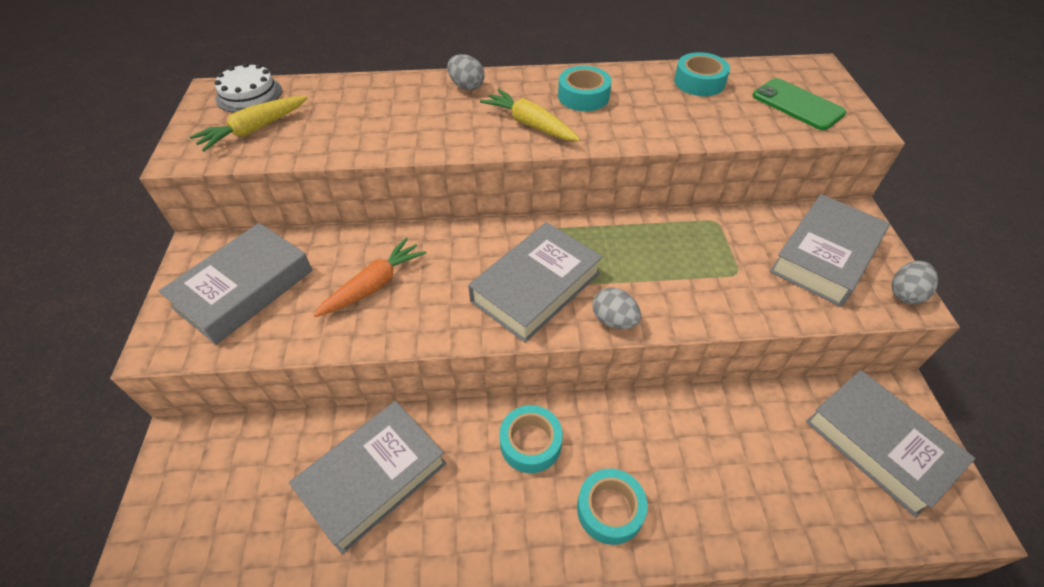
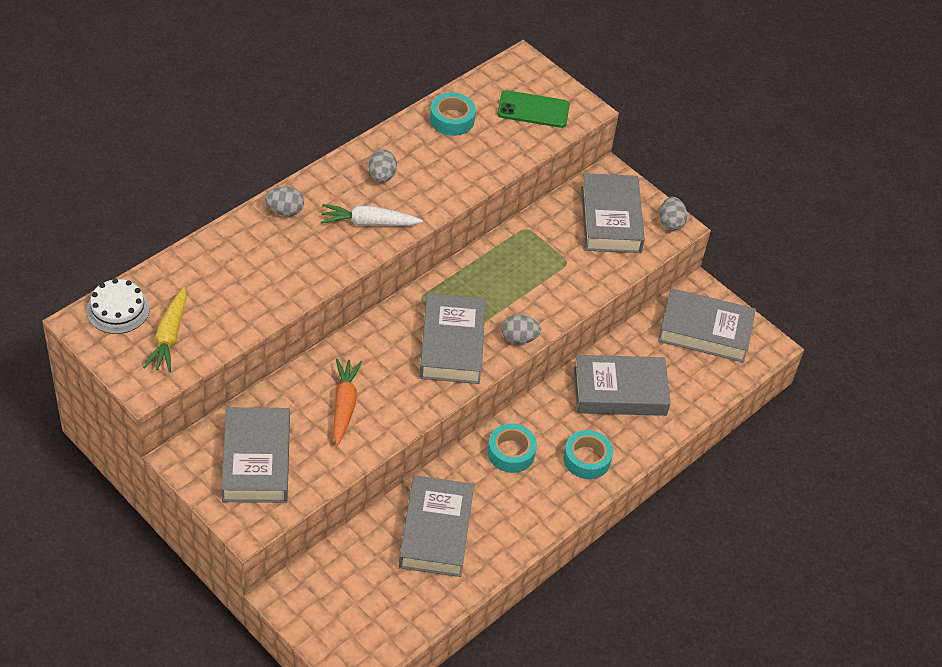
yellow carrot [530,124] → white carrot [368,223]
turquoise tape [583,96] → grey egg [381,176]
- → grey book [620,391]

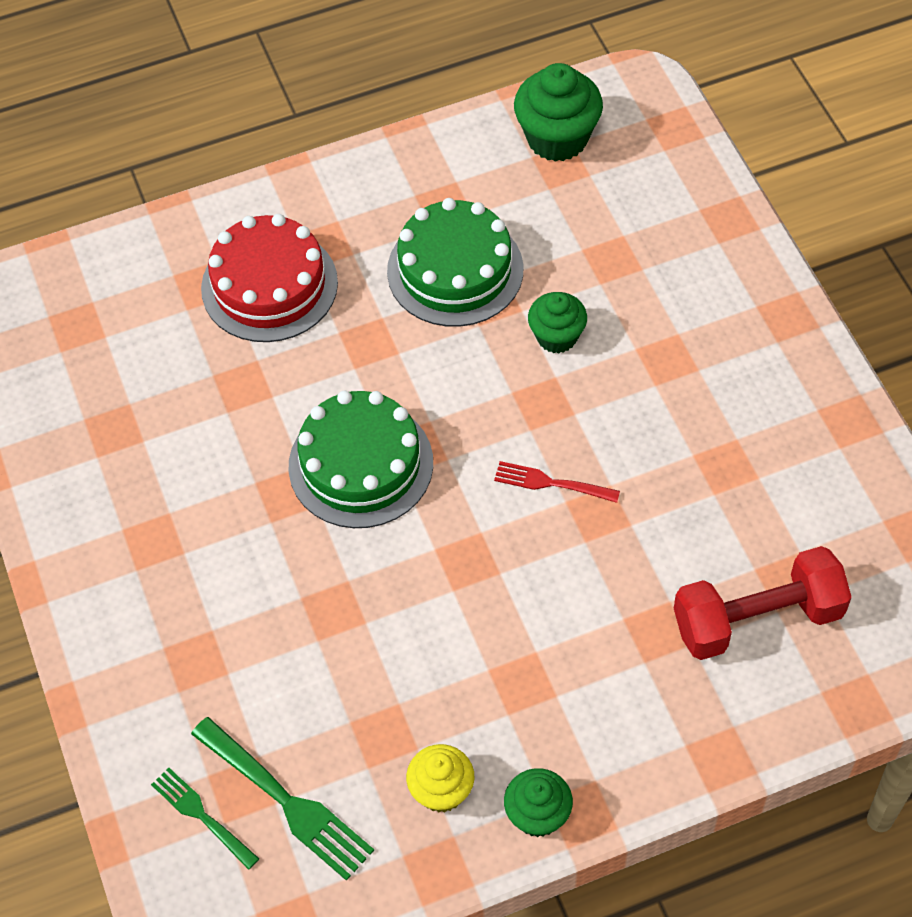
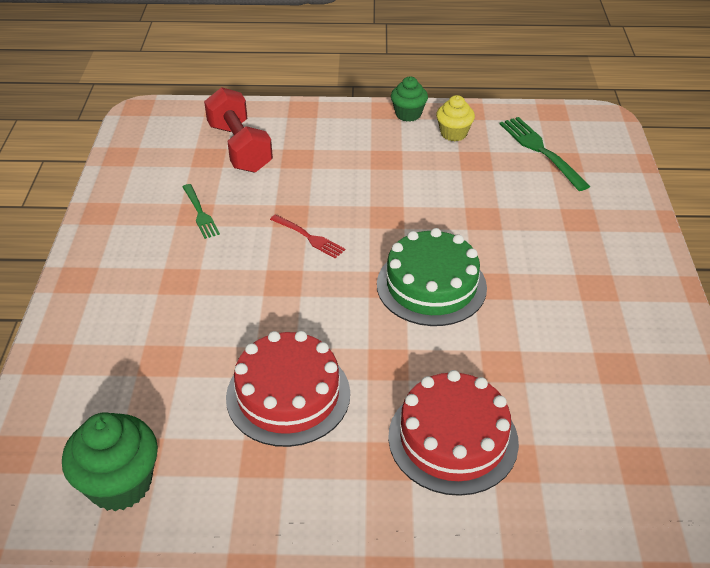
green fork [203,816] → green fork [200,213], move
green cake [455,270] → red cake [288,395]
green cupcake [556,336] → -
red dumbbell [757,619] → red dumbbell [239,148], 60 degrees clockwise

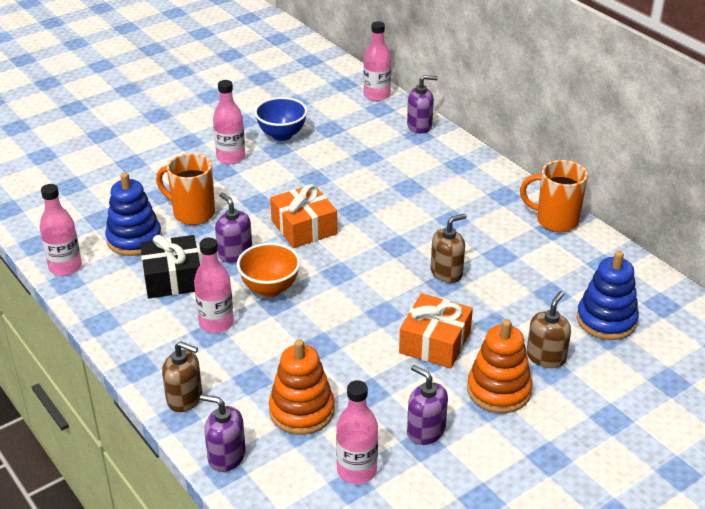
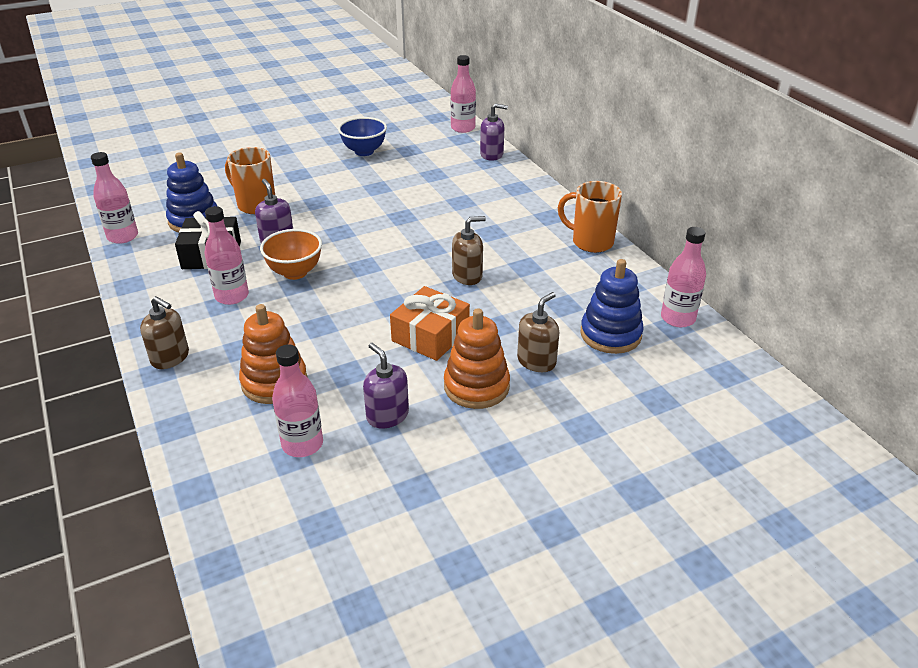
purple soap dispenser [226,456] → -
pink bottle [231,157] → pink bottle [677,318], move
orange gift [304,227] → -

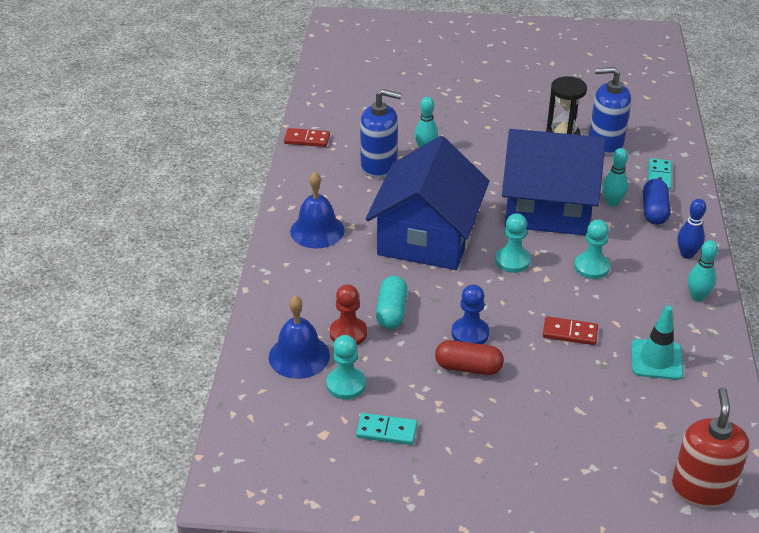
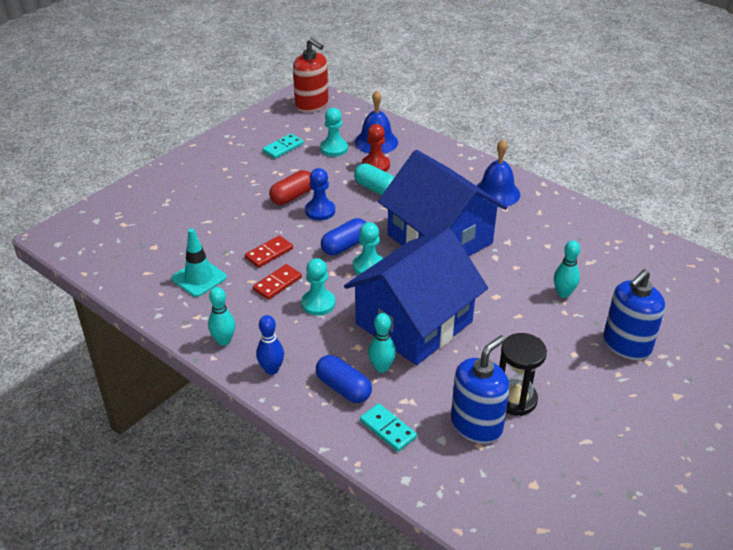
red domino [307,139] → red domino [277,283], move
blue soap dispenser [379,166] → blue soap dispenser [626,345], move
red soap dispenser [702,489] → red soap dispenser [312,105], move
- → blue capsule [345,246]

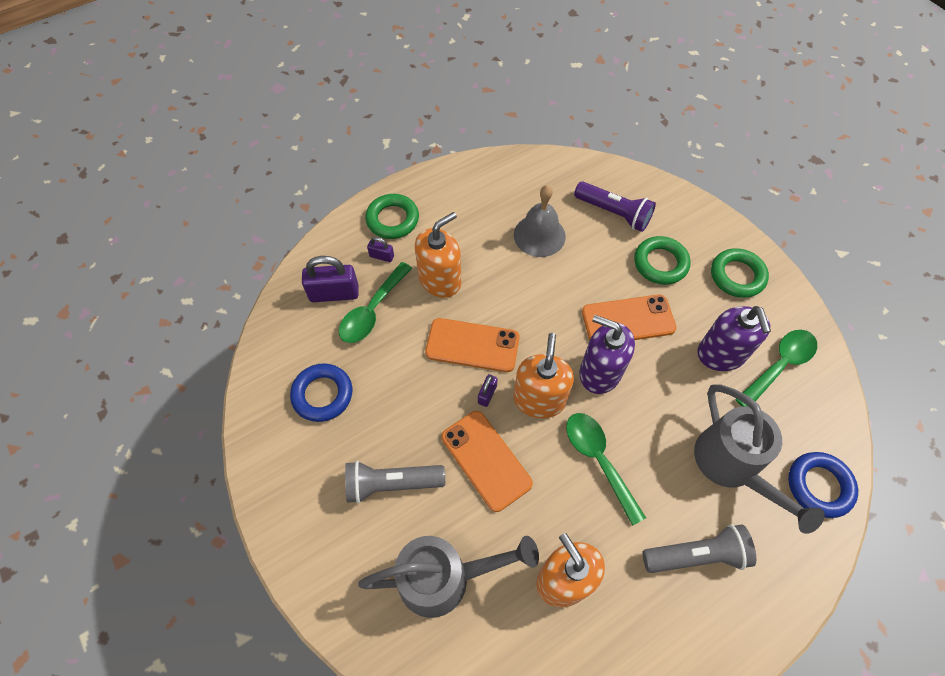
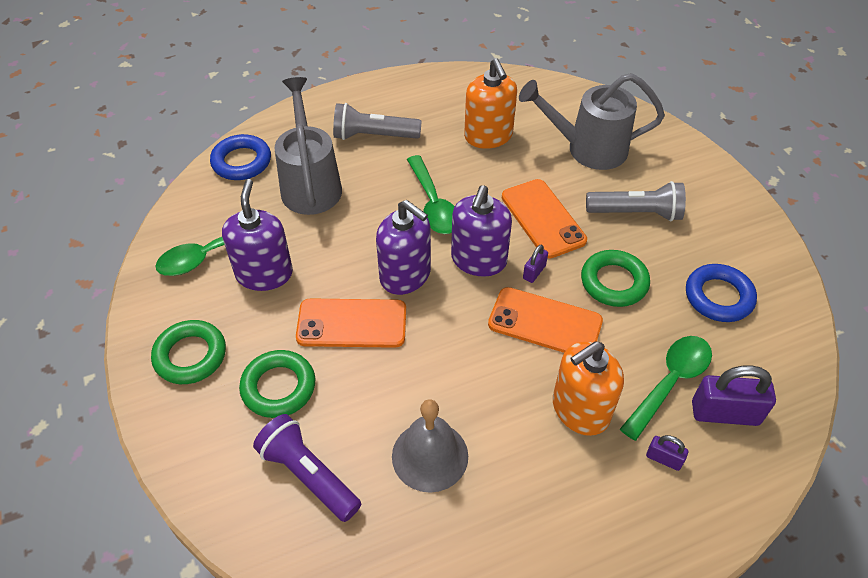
green ring [392,219] → green ring [614,282], move
orange soap dispenser [539,399] → purple soap dispenser [478,260]

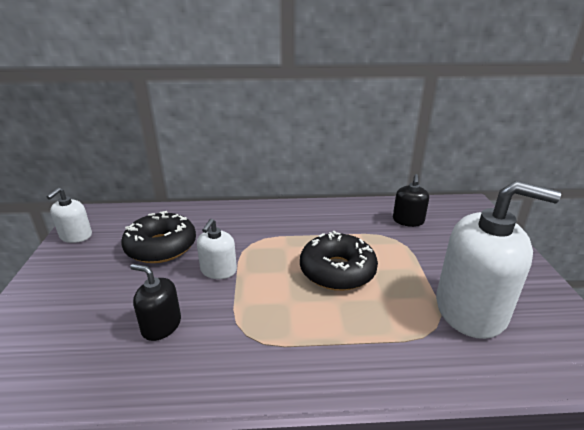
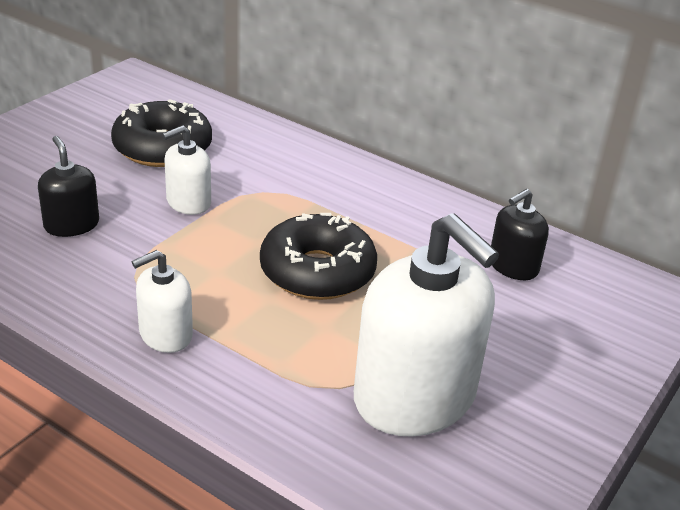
white soap dispenser [76,236] → white soap dispenser [165,334], move

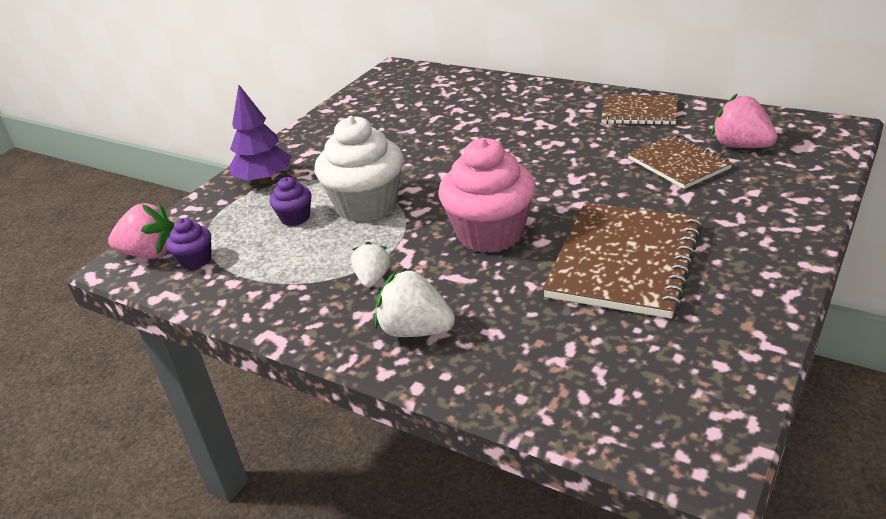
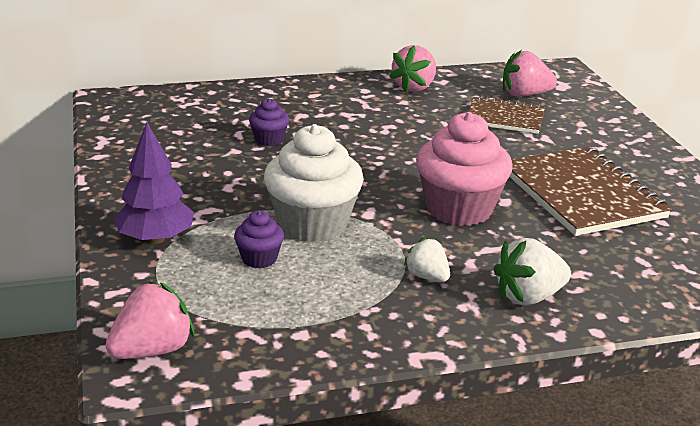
purple cupcake [195,260] → purple cupcake [269,140], move
brown notebook [639,112] → pink strawberry [414,87]

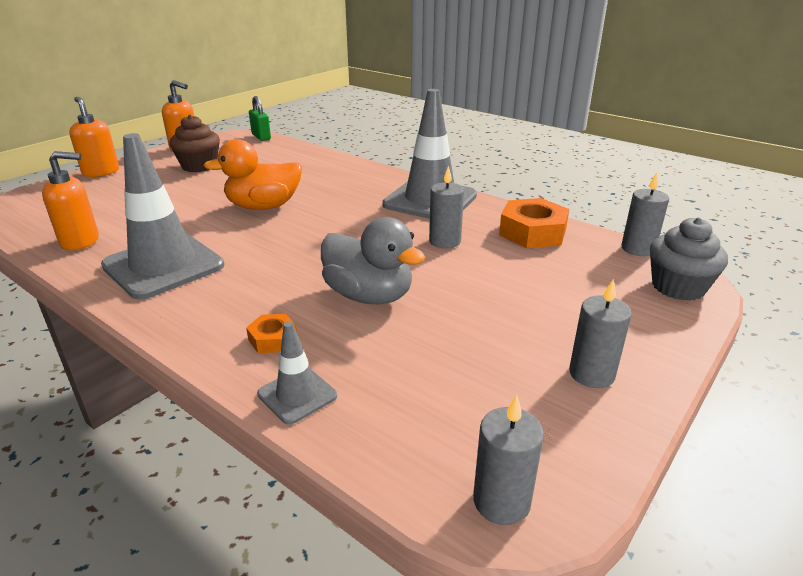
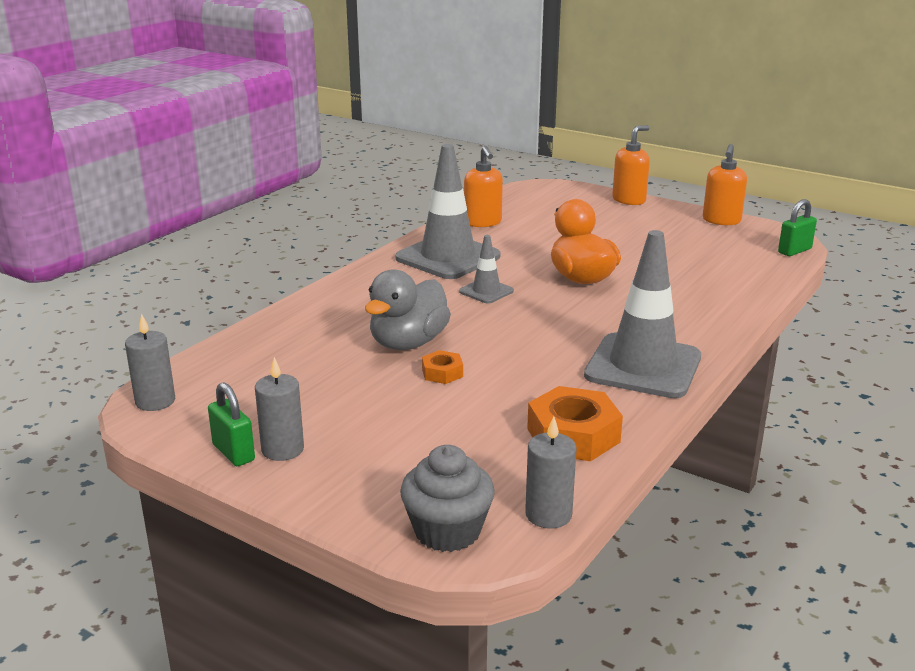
brown cupcake [199,166] → -
orange nut [273,339] → orange nut [442,373], move
grey traffic cone [297,395] → grey traffic cone [486,291], move
grey candle [445,241] → -
- → green padlock [233,453]

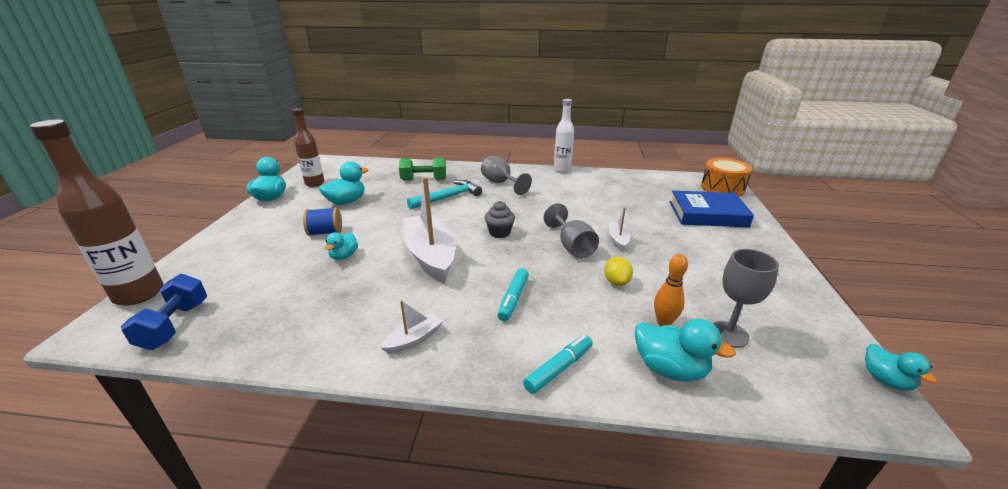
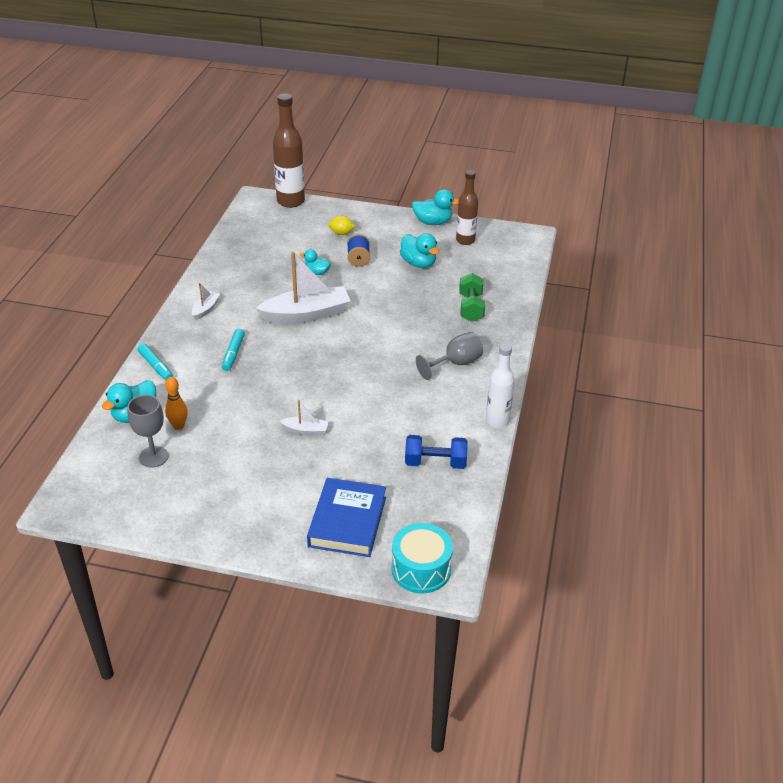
blue dumbbell [175,325] → blue dumbbell [435,463], move
white boat [414,339] → white boat [206,309], 120 degrees counterclockwise
turquoise hammer [448,197] → -
grey cupcake [499,233] → -
turquoise marker [513,299] → turquoise marker [233,354], 105 degrees counterclockwise
grey goblet [572,246] → -
yellow lemon [616,282] → yellow lemon [341,233], move
orange drum [722,188] → turquoise drum [421,569]
turquoise duck [885,380] → -

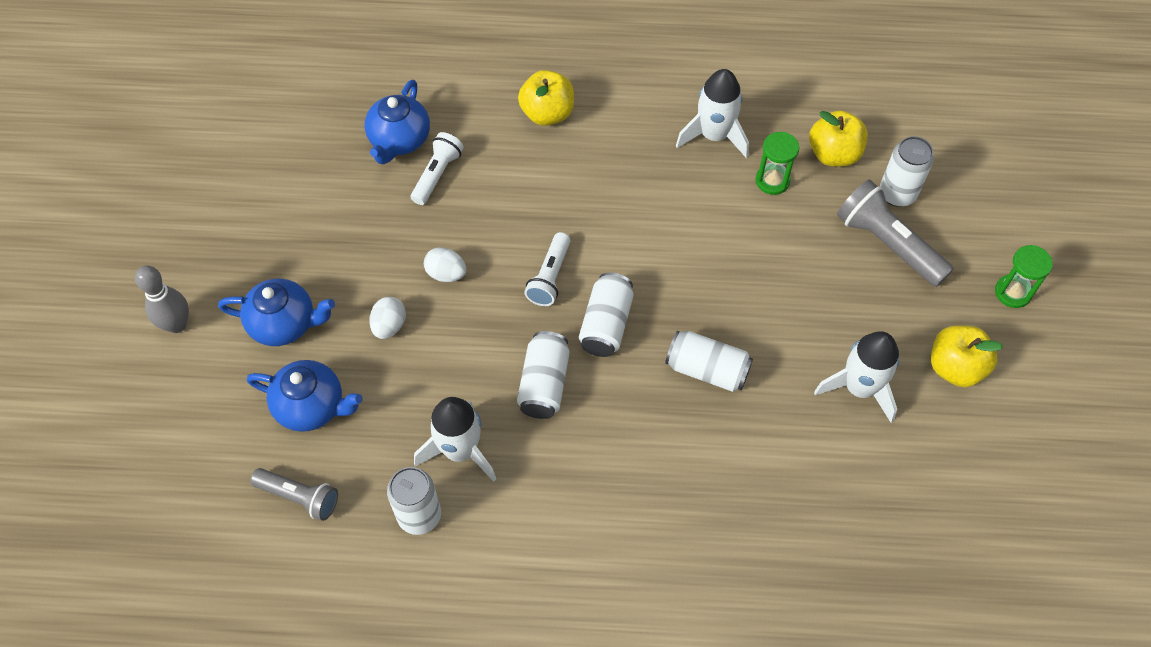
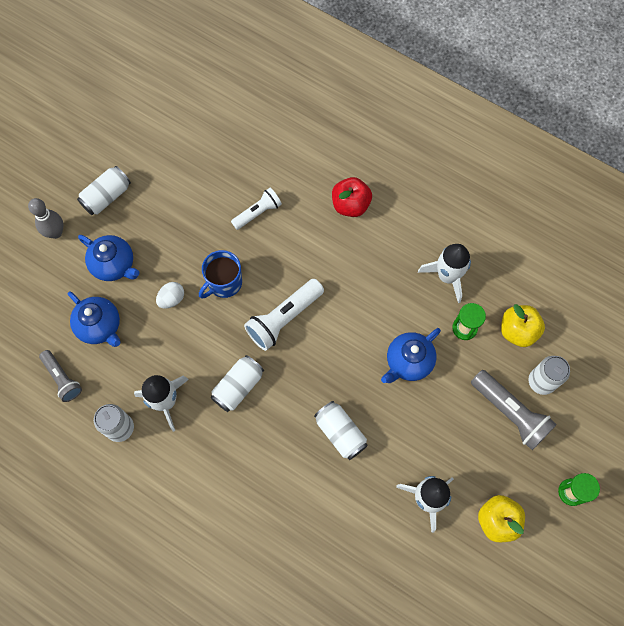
blue teapot [399,140] → blue teapot [408,362], move
white egg [446,274] → blue mug [224,283]
yellow apple [547,113] → red apple [350,205]
white flashlight [550,277] → white flashlight [284,319], x1.57
white can [606,324] → white can [107,197], move
grey flashlight [887,244] → grey flashlight [510,413], 150 degrees clockwise

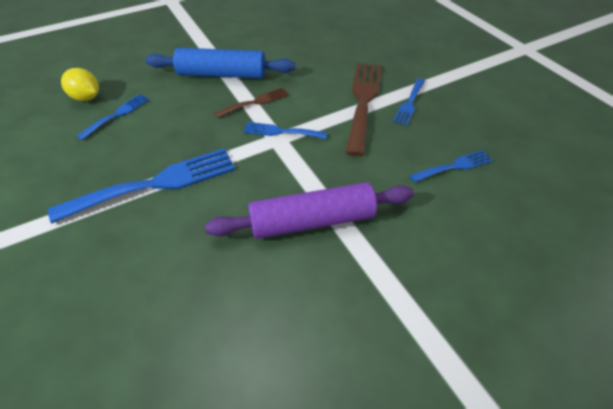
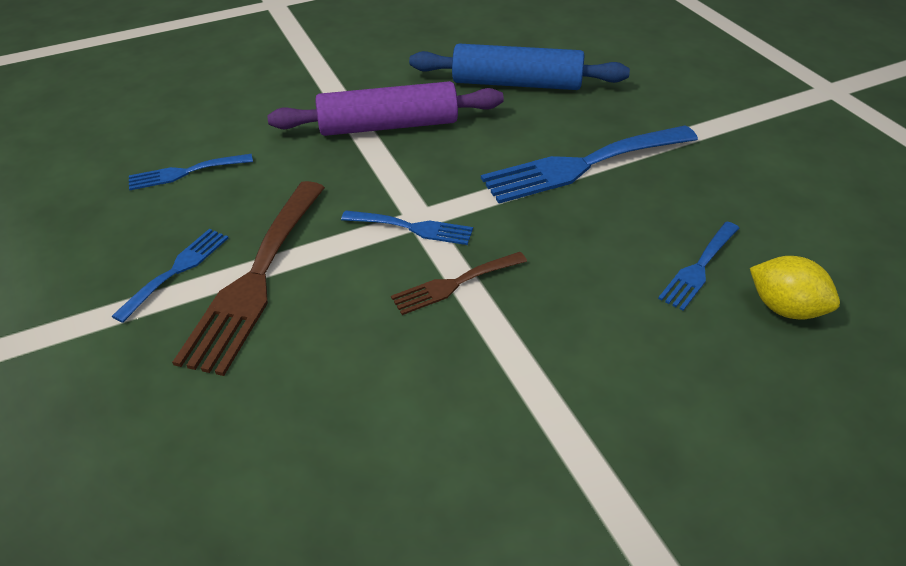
blue rolling pin [222,74] → blue rolling pin [516,83], move

